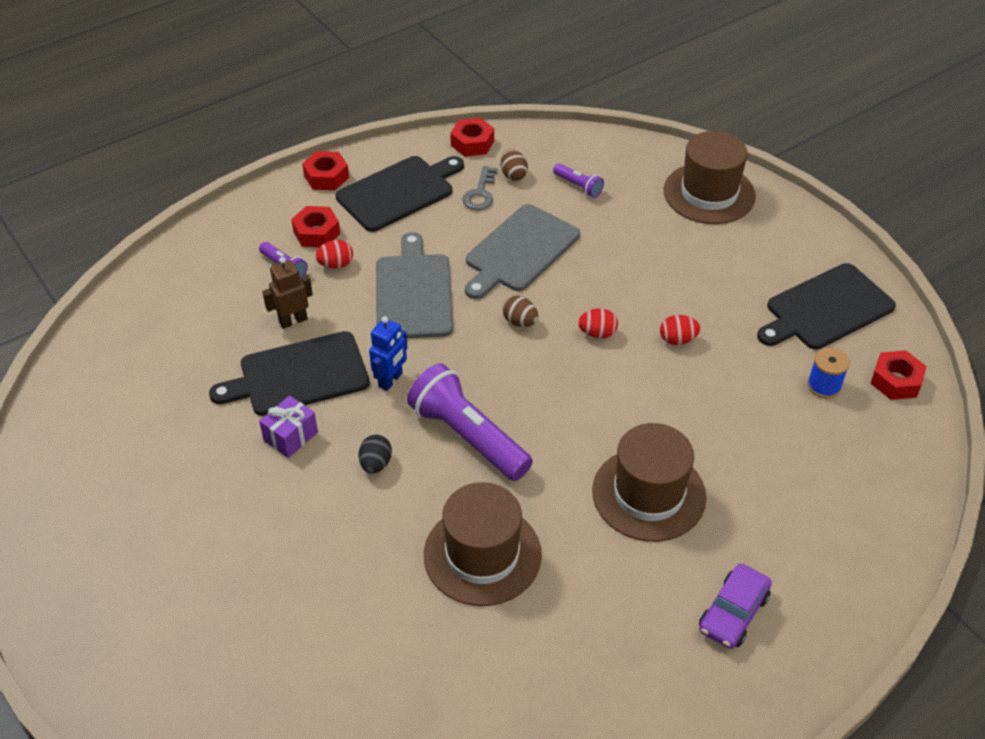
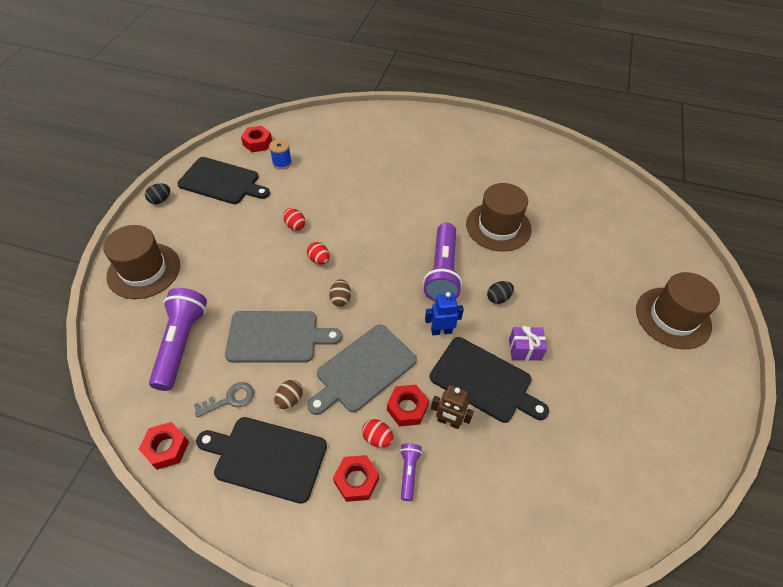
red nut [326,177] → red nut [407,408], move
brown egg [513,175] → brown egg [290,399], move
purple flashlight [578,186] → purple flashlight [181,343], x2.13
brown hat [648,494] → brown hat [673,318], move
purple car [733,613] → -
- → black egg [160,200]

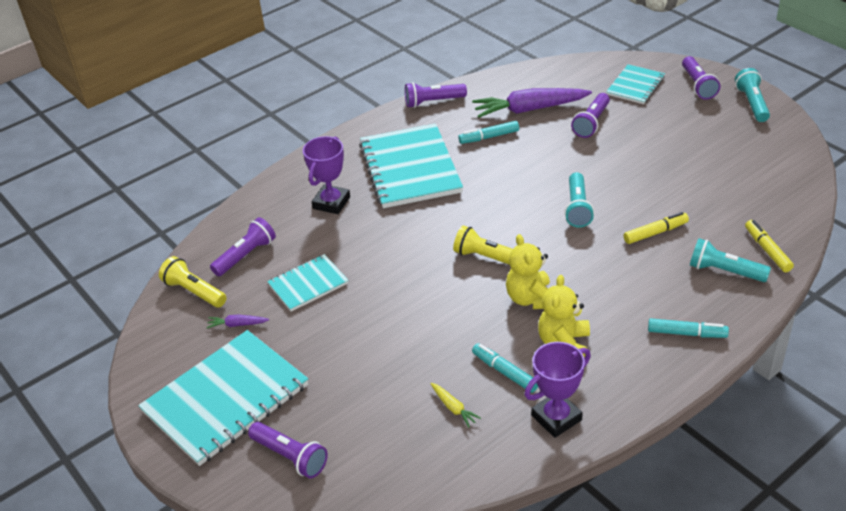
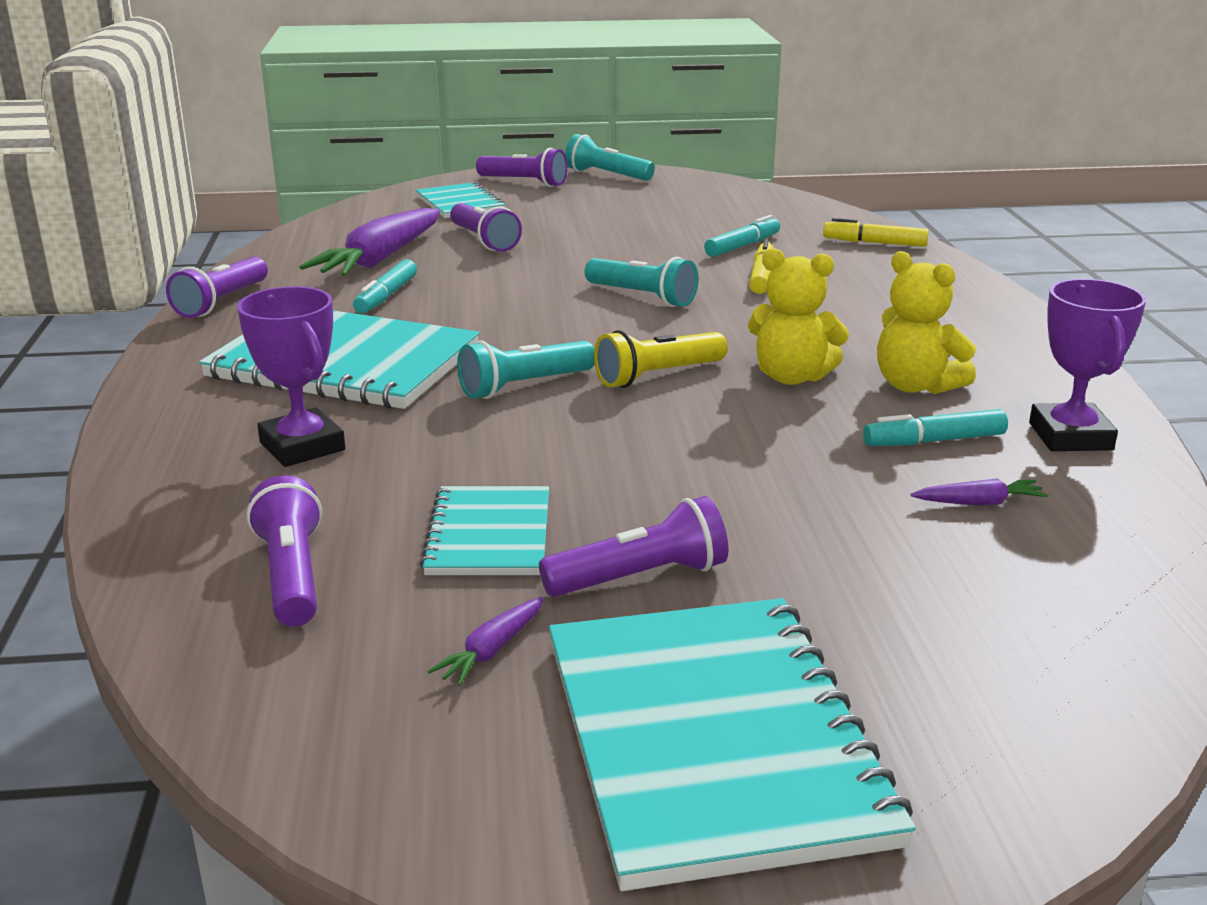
yellow flashlight [194,292] → -
purple flashlight [290,456] → purple flashlight [640,577], move
yellow carrot [453,408] → purple carrot [979,503]
turquoise marker [686,333] → turquoise marker [742,246], move
turquoise flashlight [724,271] → turquoise flashlight [524,386], move

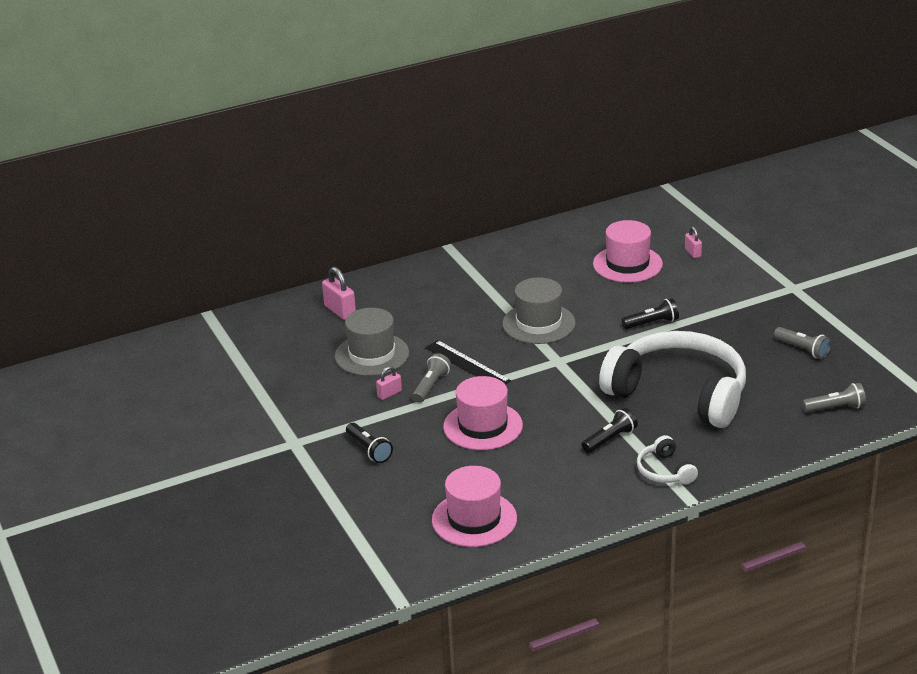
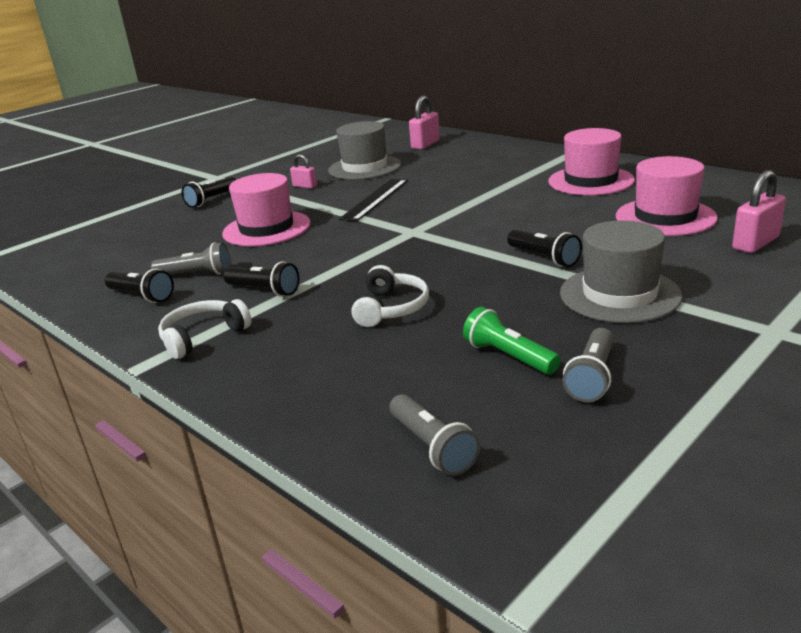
grey flashlight [431,386] → grey flashlight [197,274], move
pink hat [474,519] → pink hat [590,181], move
grey hat [538,323] → grey hat [619,294], move
white headphones [679,393] → white headphones [391,308], x0.41
pink padlock [692,252] → pink padlock [755,243], x1.64
- → black flashlight [142,296]
- → green flashlight [508,357]

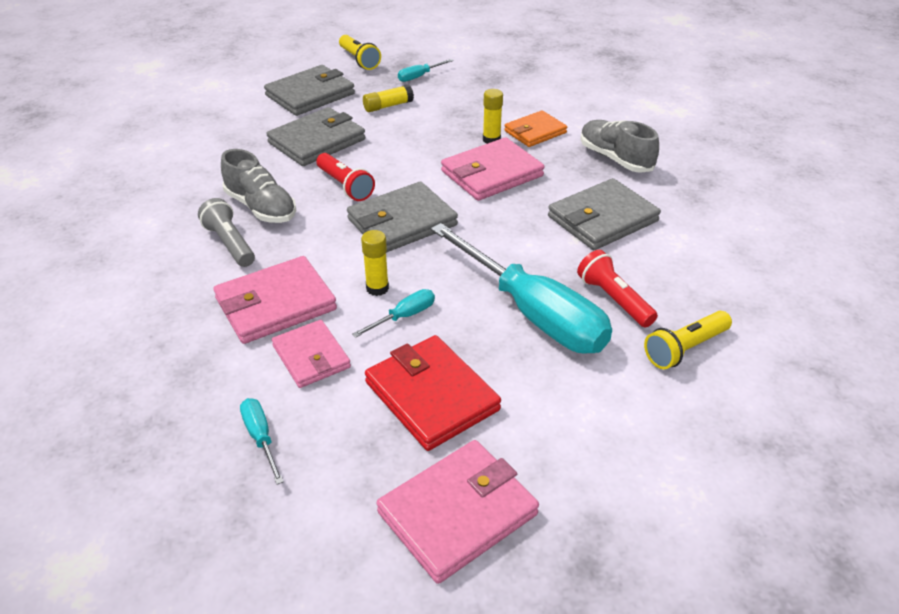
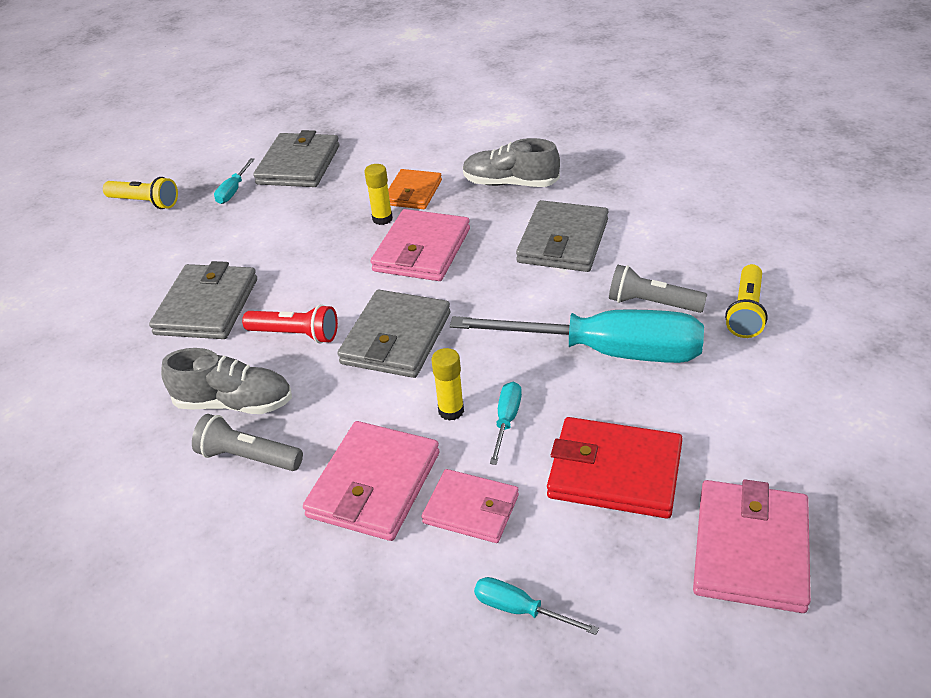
grey wallet [310,95] → grey wallet [299,165], move
yellow glue stick [388,106] → -
red flashlight [614,299] → grey flashlight [652,303]

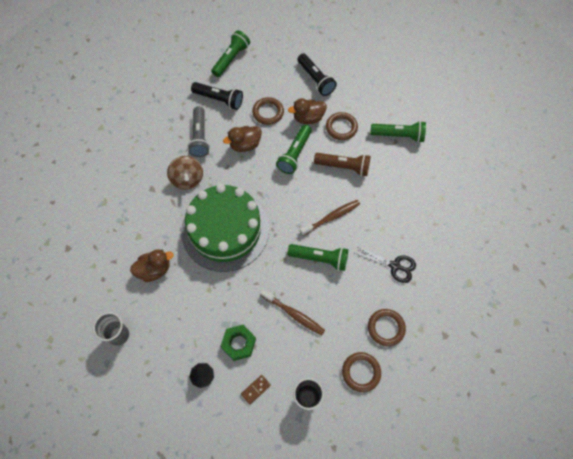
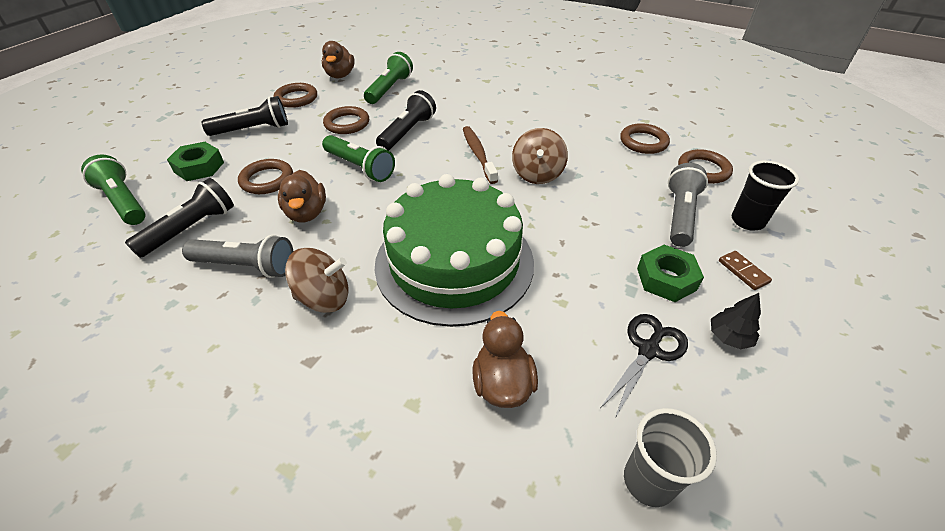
brown toothbrush [293,314] → -
brown duck [308,118] → brown duck [340,75], move
green flashlight [320,259] → brown spinning top [537,174]
brown flashlight [343,167] → black flashlight [407,132]
black scissors [394,266] → black scissors [648,350], move
- → green nut [199,167]
- → brown ring [296,98]
- → grey flashlight [680,215]

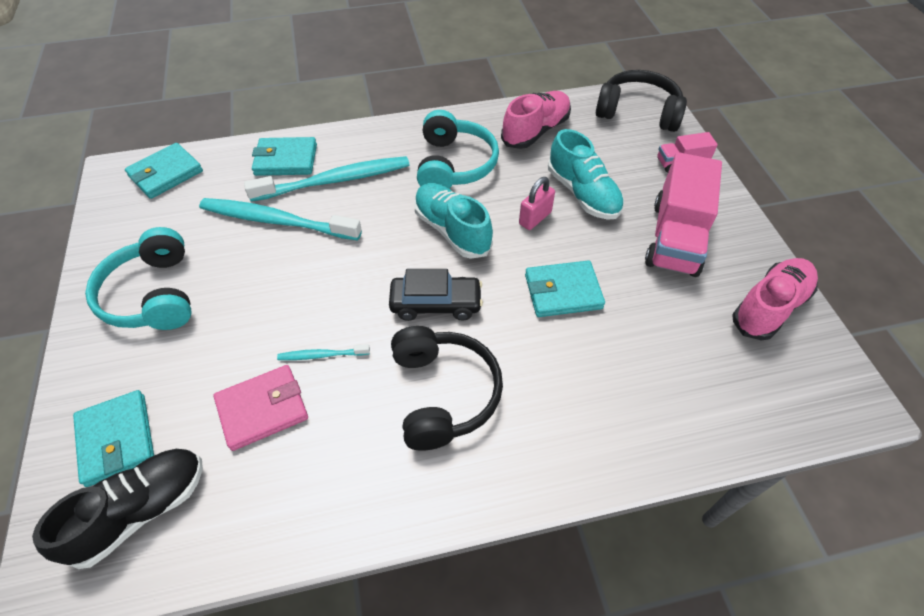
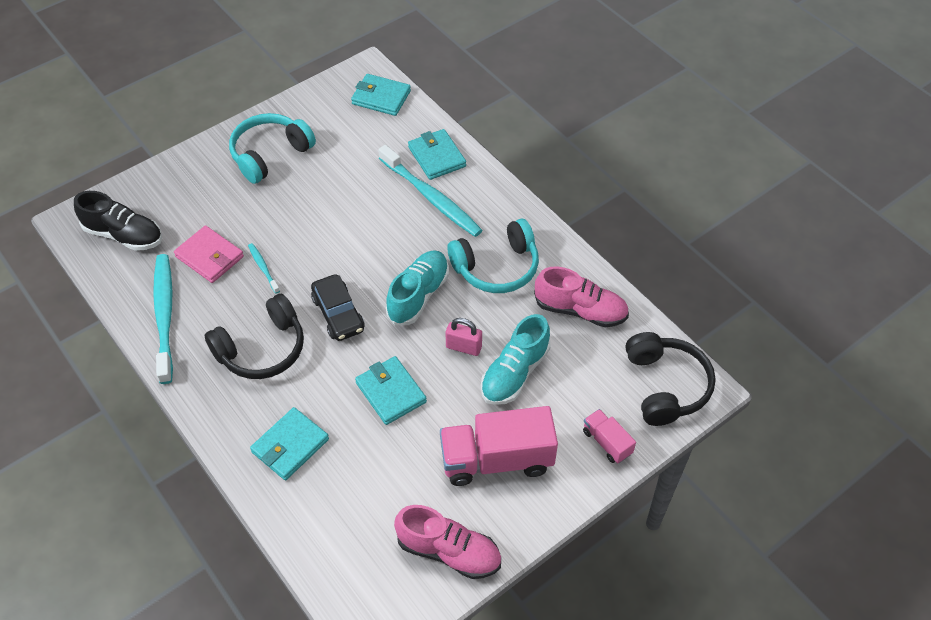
turquoise wallet [117,439] → turquoise wallet [290,446], move
turquoise toothbrush [276,221] → turquoise toothbrush [165,315], move

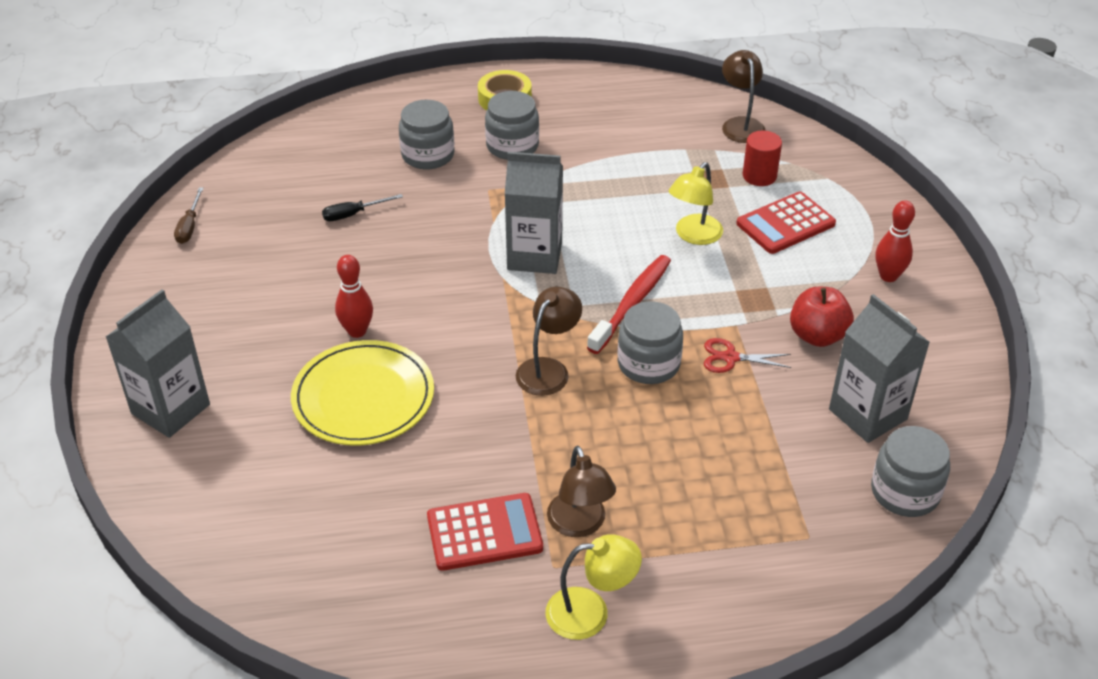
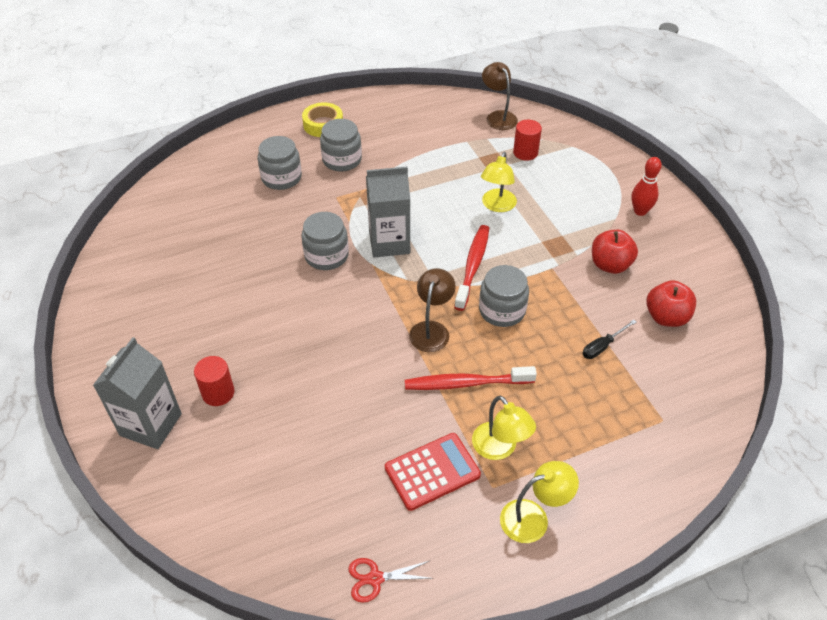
brown screwdriver [189,226] → -
yellow plate [363,397] → -
black screwdriver [353,214] → black screwdriver [602,346], move
red bowling pin [357,331] → -
brown lamp [580,525] → yellow lamp [499,448]
red scissors [730,357] → red scissors [375,578], move
red calculator [785,224] → -
grey carton [868,414] → red apple [666,317]
grey jar [905,492] → grey jar [326,256], move
- → red cylinder [218,393]
- → red toothbrush [466,383]

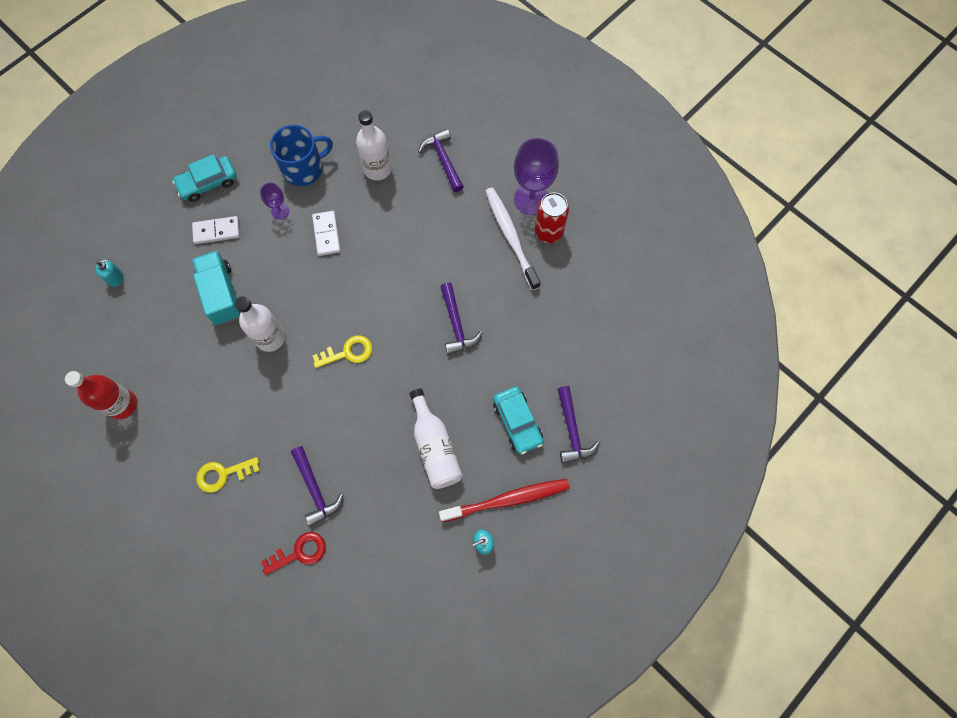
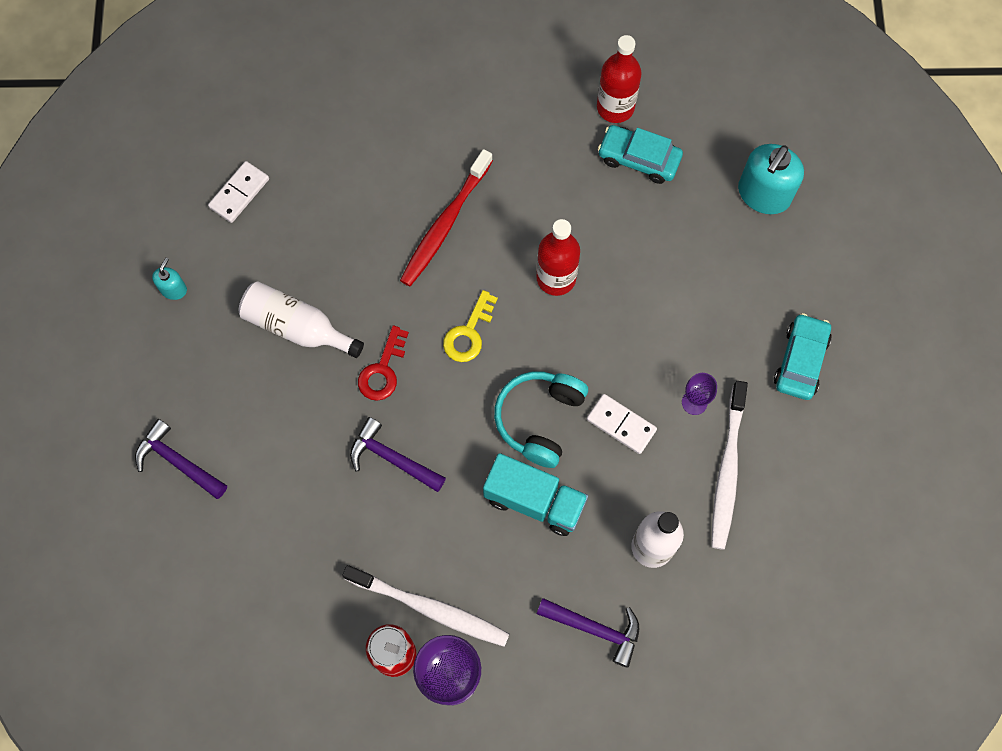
turquoise soap dispenser [115,277] → turquoise soap dispenser [763,194], x2.02
white domino [217,231] → white domino [239,193], move
turquoise truck [222,294] → turquoise truck [534,501], move
yellow key [223,474] → -
white bottle [270,338] → red bottle [556,278]
red key [299,552] → red key [382,370], move
blue mug [304,168] → white toothbrush [727,471]
purple hammer [315,490] → -
red toothbrush [508,499] → red toothbrush [444,225], move
turquoise car [517,422] → turquoise car [639,159], move
- → turquoise headphones [539,419]

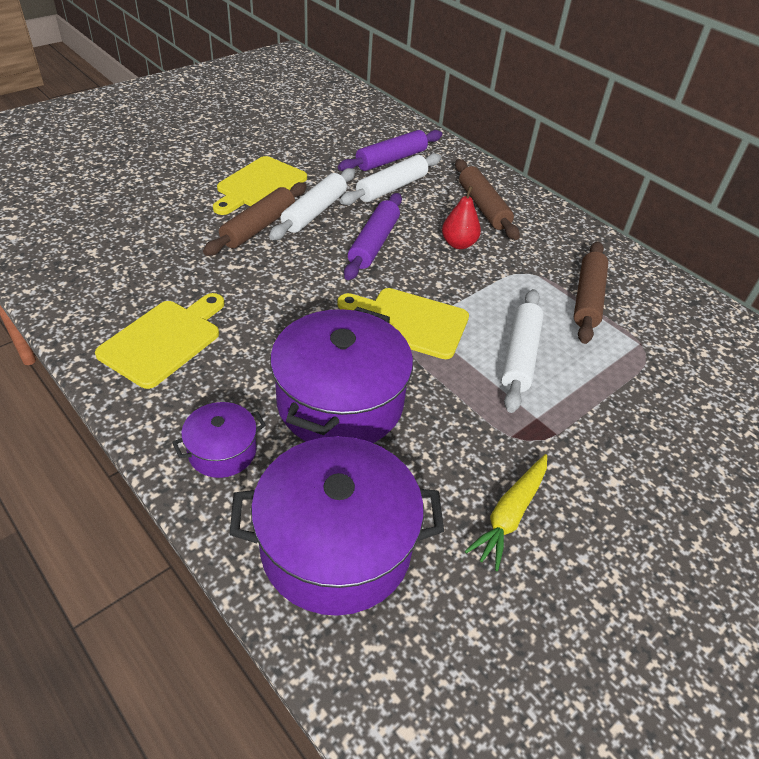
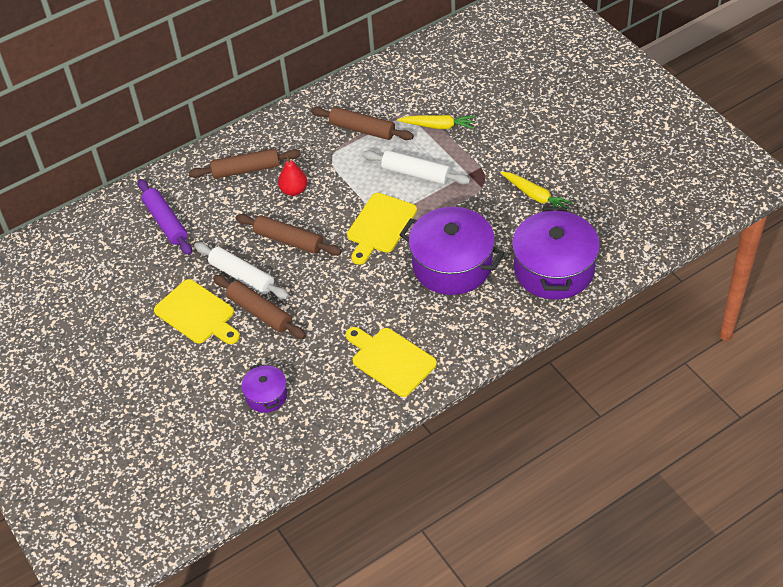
purple pot [222,451] → purple pot [266,395], move
white rolling pin [392,188] → -
purple rolling pin [374,243] → brown rolling pin [289,240]
- → yellow carrot [438,126]

